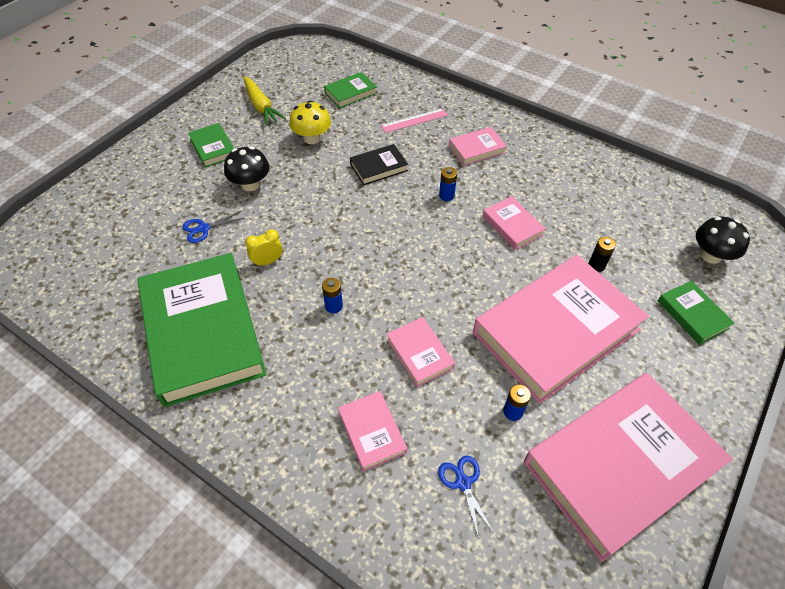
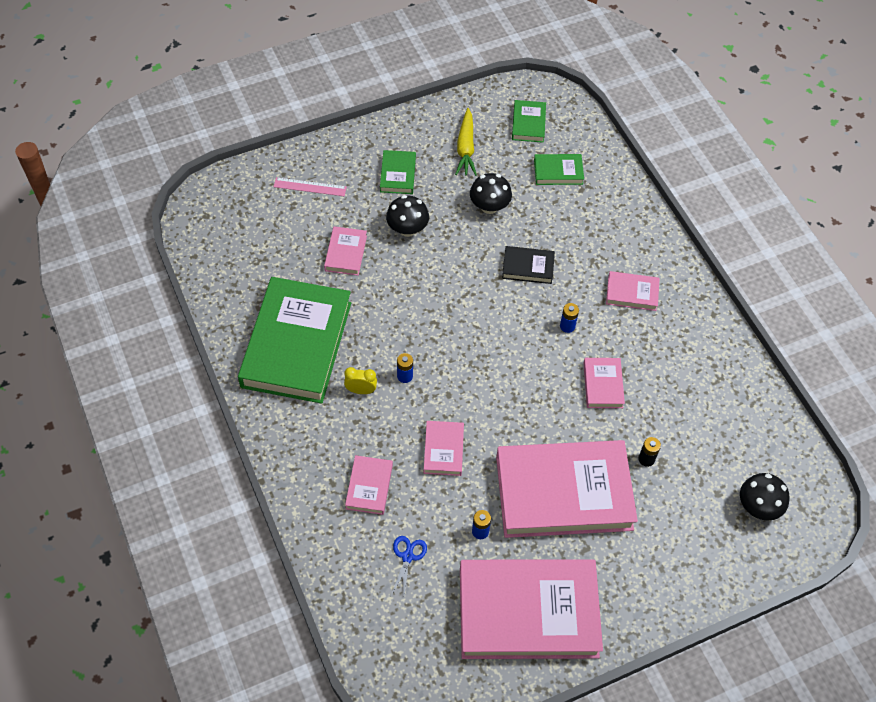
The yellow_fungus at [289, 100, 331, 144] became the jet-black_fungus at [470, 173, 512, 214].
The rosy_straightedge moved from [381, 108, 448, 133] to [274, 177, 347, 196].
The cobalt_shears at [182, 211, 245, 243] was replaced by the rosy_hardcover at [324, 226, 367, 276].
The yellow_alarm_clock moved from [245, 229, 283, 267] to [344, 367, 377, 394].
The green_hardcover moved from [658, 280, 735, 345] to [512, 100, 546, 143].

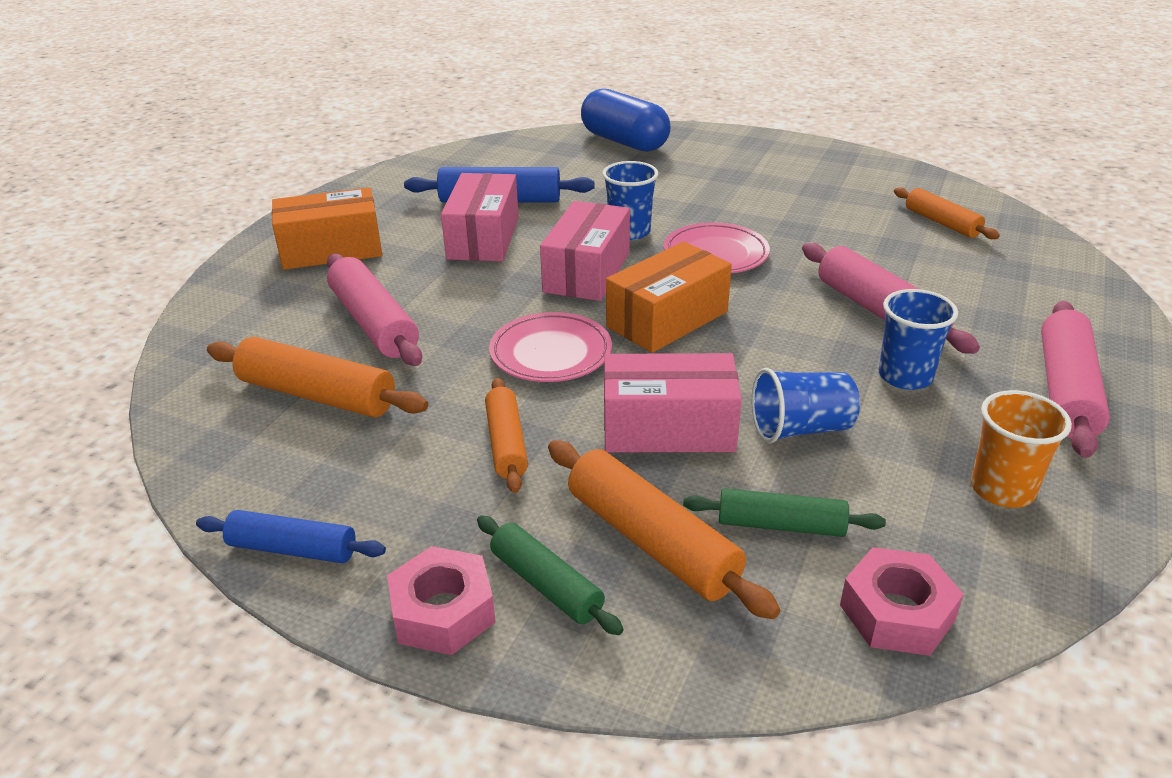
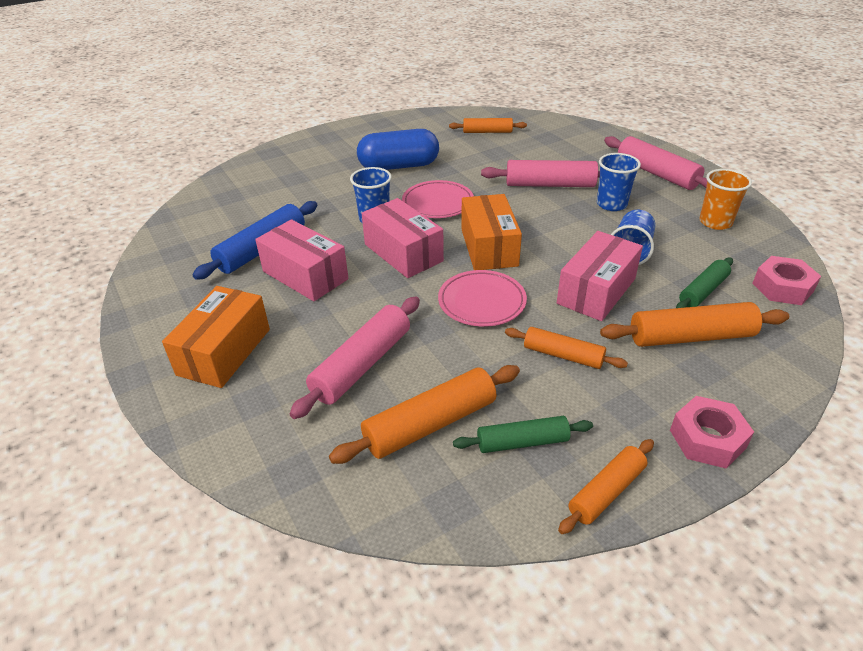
The cobalt_pill moved from [581, 89, 671, 152] to [357, 129, 439, 170].
The rosy_pastry_roller at [327, 254, 422, 366] turned 60 degrees counterclockwise.
The cobalt_pastry_roller at [196, 510, 386, 563] became the bright_orange_pastry_roller at [558, 439, 654, 534].
The green_pastry_roller moved from [477, 516, 624, 635] to [453, 416, 593, 453].

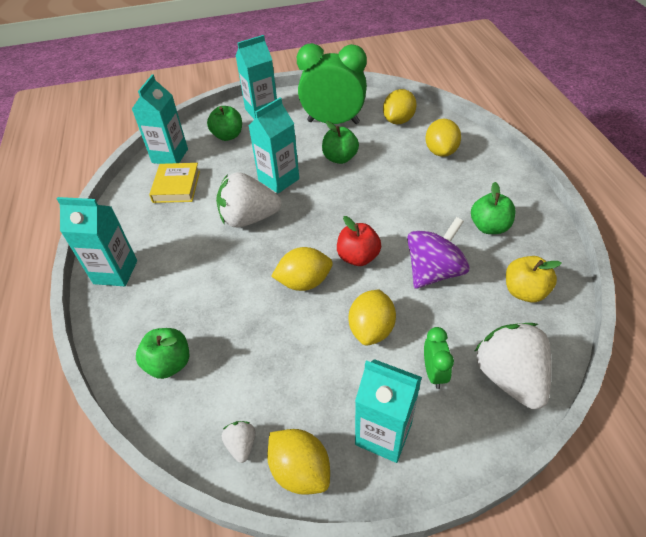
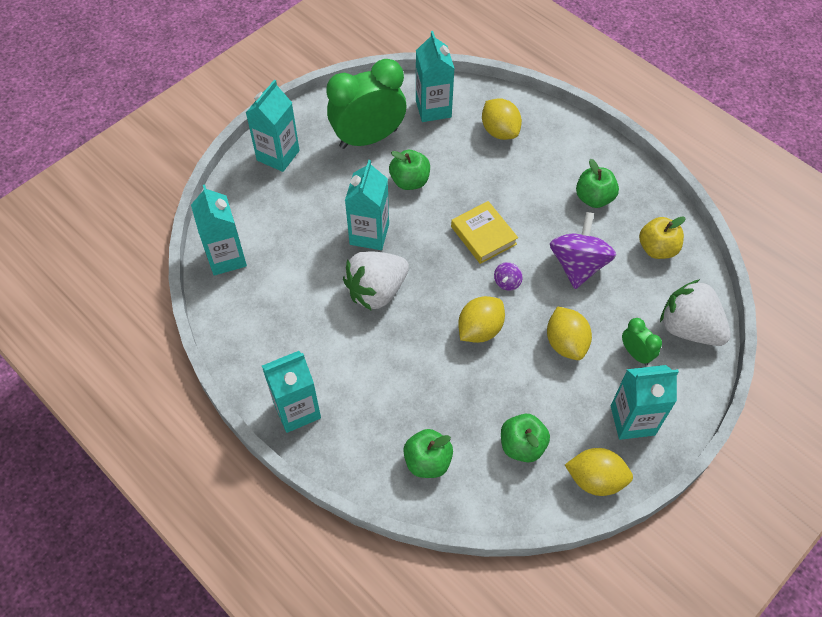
The yellow_citrus_fruit at [383, 89, 417, 125] was replaced by the aqua_juice_carton at [416, 31, 455, 122].
The green_toy_apple moved from [207, 106, 242, 141] to [501, 414, 550, 462].
The yellow_hardcover moved from [149, 163, 200, 203] to [451, 201, 518, 264].
The scarlet_toy_apple at [337, 216, 381, 266] was replaced by the violet_whirligig at [494, 262, 522, 291].
The white_berry at [222, 421, 255, 463] disappeared.

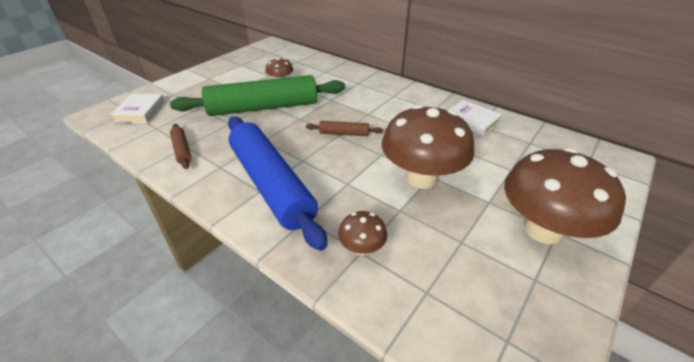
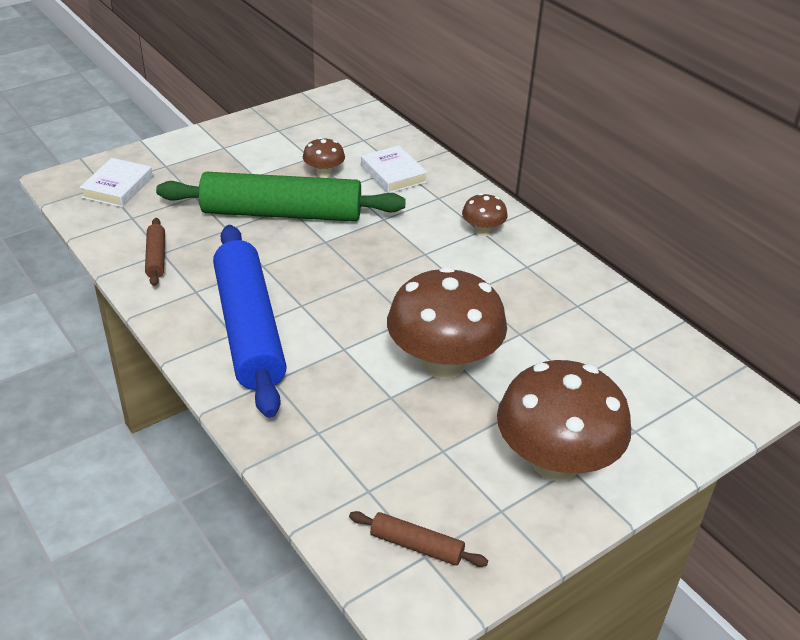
The white_hardcover moved from [449, 100, 502, 136] to [361, 146, 428, 193].
The russet_pastry_roller moved from [306, 121, 383, 136] to [349, 511, 488, 567].
The russet_fungus moved from [338, 211, 387, 256] to [462, 193, 508, 236].

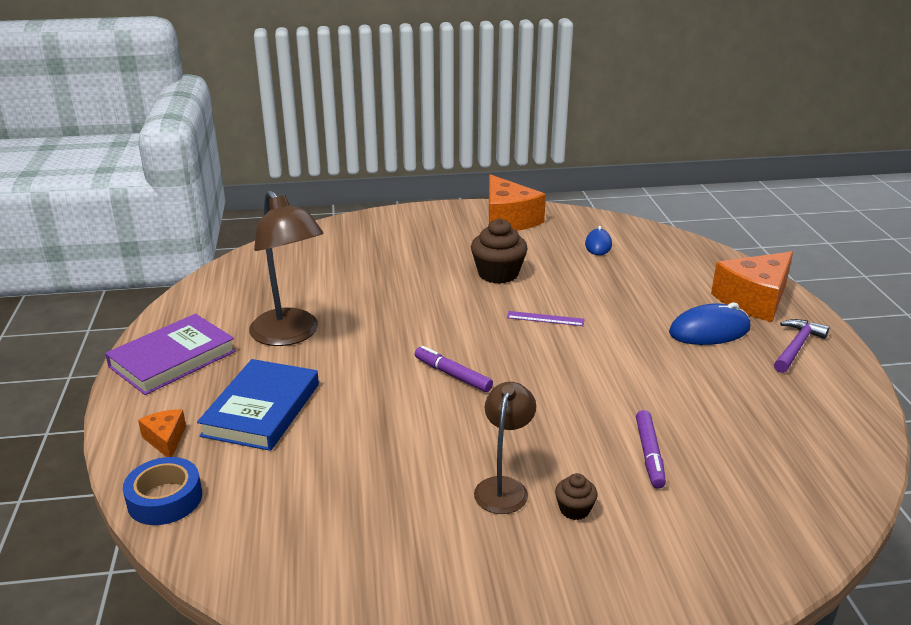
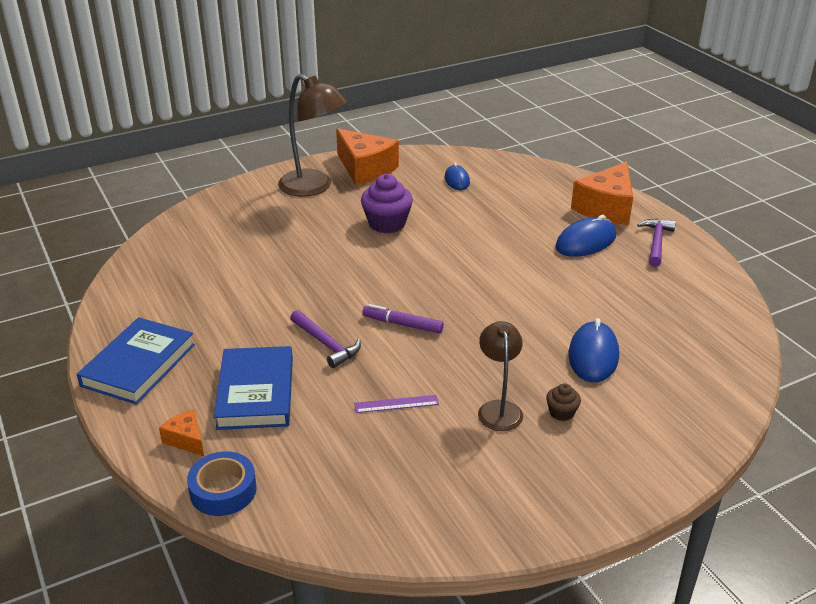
The russet_desk_lamp moved from [249, 190, 324, 346] to [278, 74, 347, 196].
The russet_muffin at [471, 219, 528, 284] became the violet_muffin at [361, 174, 413, 233].
The violet_straightedge moved from [507, 311, 585, 326] to [354, 395, 439, 413].
The violet_hardcover at [105, 314, 236, 395] became the cobalt_hardcover at [77, 317, 195, 405].
The violet_felt_pen at [636, 410, 666, 489] was replaced by the cobalt_mouse at [569, 318, 619, 382].
The violet_hammer at [290, 310, 361, 368] appeared.

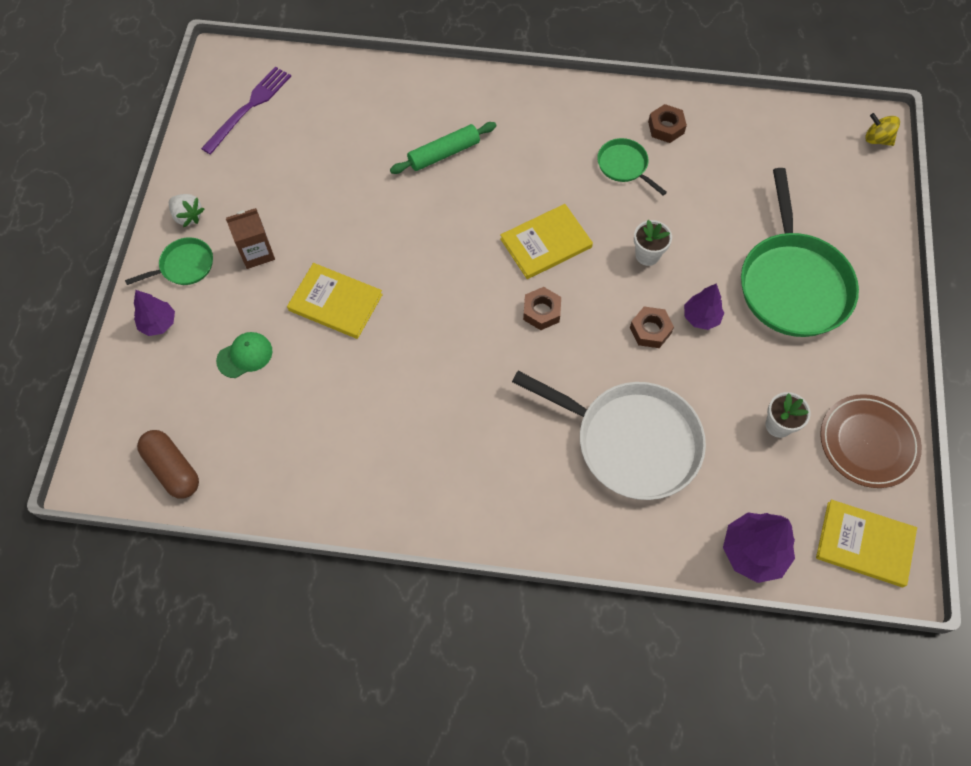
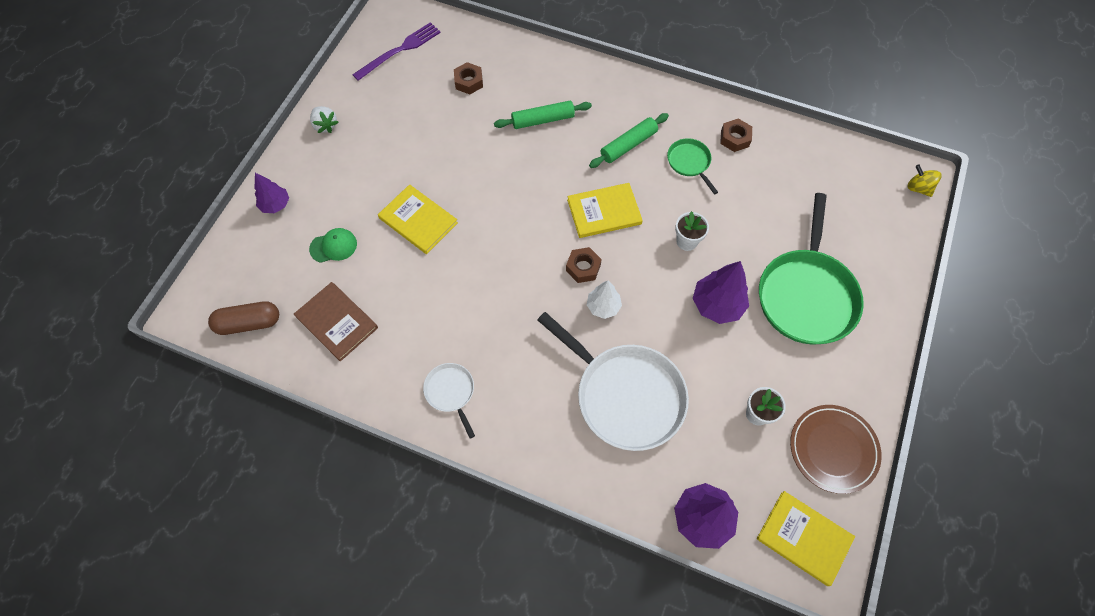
The russet_juice_carton at [226, 208, 275, 269] disappeared.
The green_frying_pan at [125, 238, 213, 285] disappeared.
The violet_toy_tree at [684, 284, 724, 330] changed to 1.58 times the size.
The russet_hexagon_nut moved from [630, 307, 674, 348] to [454, 62, 483, 94].
The russet_pill at [137, 430, 199, 499] turned 75 degrees counterclockwise.
The green_pastry_roller at [589, 113, 669, 168] appeared.
The white_toy_tree at [587, 281, 622, 319] appeared.
The russet_hardcover at [294, 282, 378, 361] appeared.
The white_frying_pan at [423, 363, 475, 439] appeared.

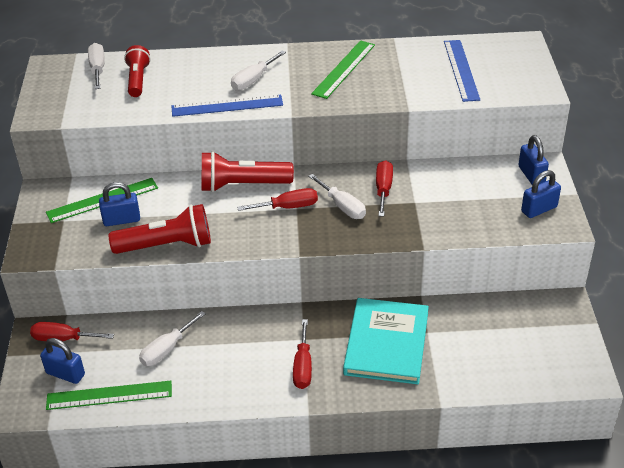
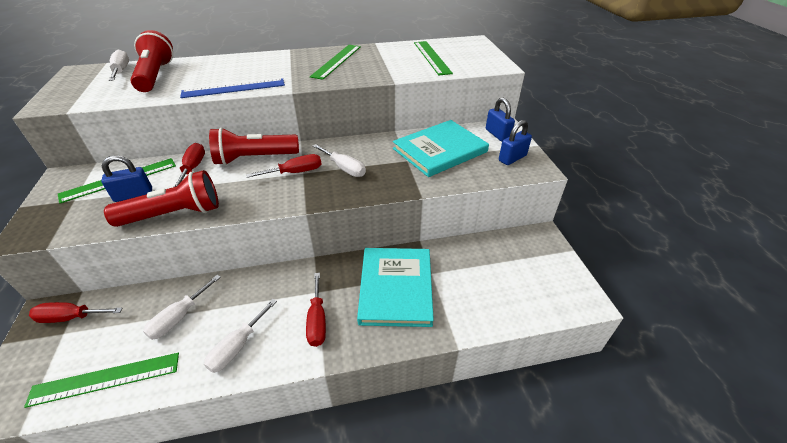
The cobalt_straightedge at [444, 40, 480, 102] became the green_straightedge at [414, 41, 453, 75].
The scarlet_torch at [124, 45, 151, 97] changed to 1.50 times the size.
The white_screwdriver moved from [231, 51, 286, 91] to [204, 299, 277, 373].
The scarlet_screwdriver moved from [376, 160, 393, 217] to [174, 143, 205, 187].
The cobalt_small_lock at [40, 338, 85, 384] disappeared.
The aqua_hardcover at [393, 120, 489, 177] appeared.

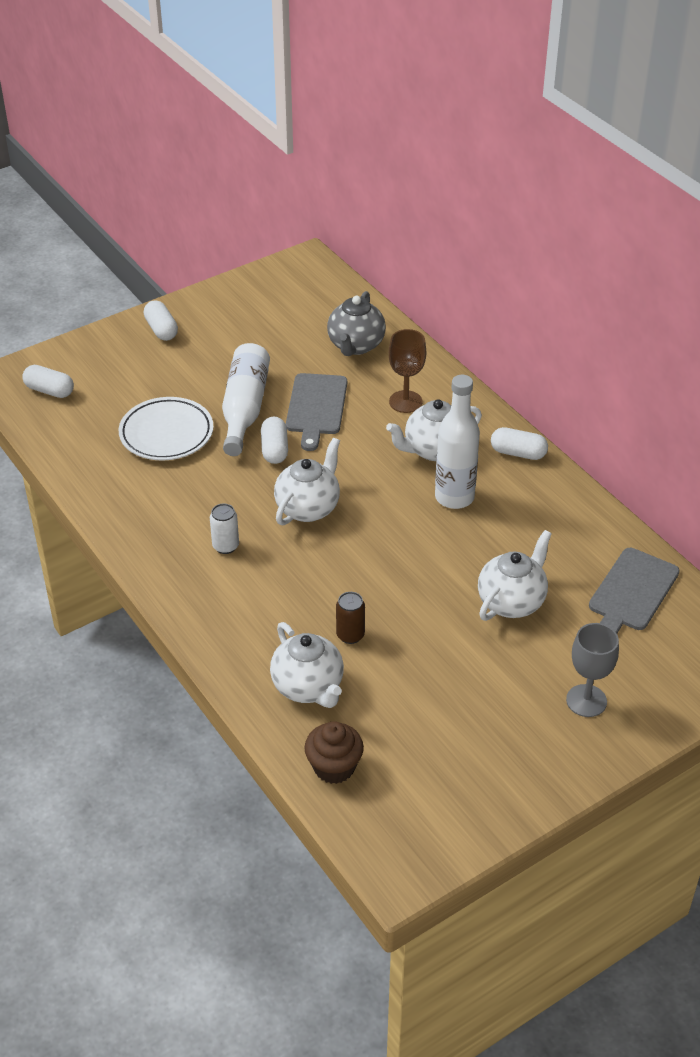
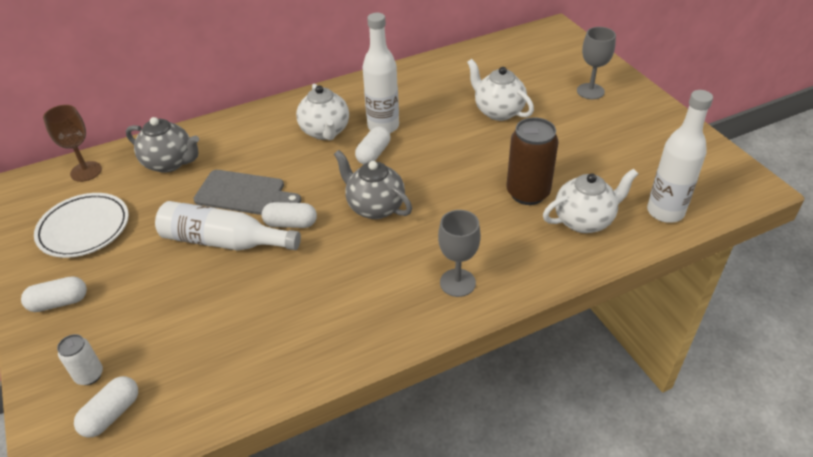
The russet_wine_glass moved from [389, 329, 426, 413] to [43, 105, 102, 182].
The white_plate moved from [119, 397, 213, 460] to [34, 193, 129, 258].
The white_pill moved from [491, 427, 548, 460] to [355, 126, 390, 164].
The white_teapot at [274, 438, 340, 525] became the gray_teapot at [334, 150, 412, 219].
The white_tin moved from [210, 503, 239, 554] to [57, 334, 103, 385].
The gray_chopping_board at [589, 548, 680, 633] disappeared.
The russet_tin at [336, 592, 365, 644] changed to 1.88 times the size.
The russet_muffin at [304, 721, 364, 784] was replaced by the white_flask at [647, 90, 713, 223].
The gray_wine_glass at [438, 210, 481, 297] appeared.

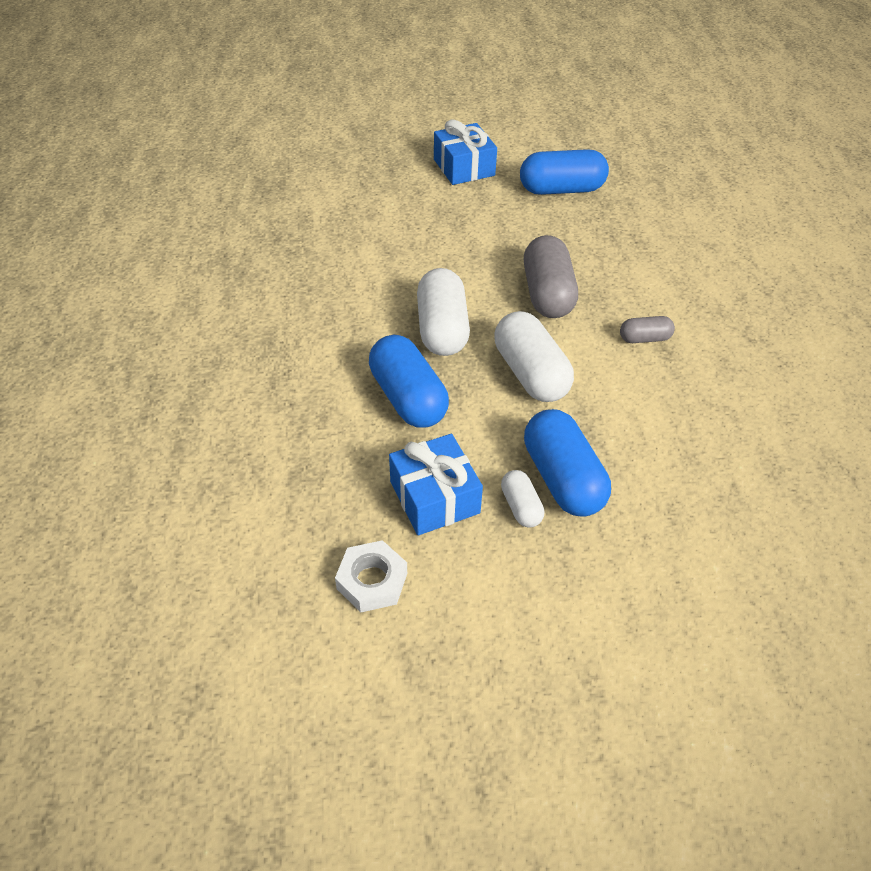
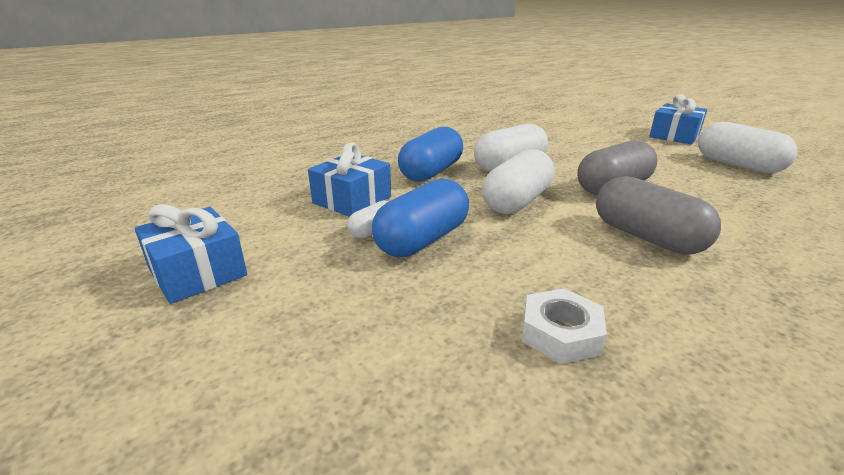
The cobalt_pill at [520, 149, 609, 195] became the white_pill at [698, 122, 797, 174].
The gray_pill at [620, 316, 675, 343] changed to 1.94 times the size.
The white_hexagon_nut moved from [335, 540, 407, 612] to [522, 288, 607, 364].
The cobalt_gift at [135, 204, 247, 304] appeared.

